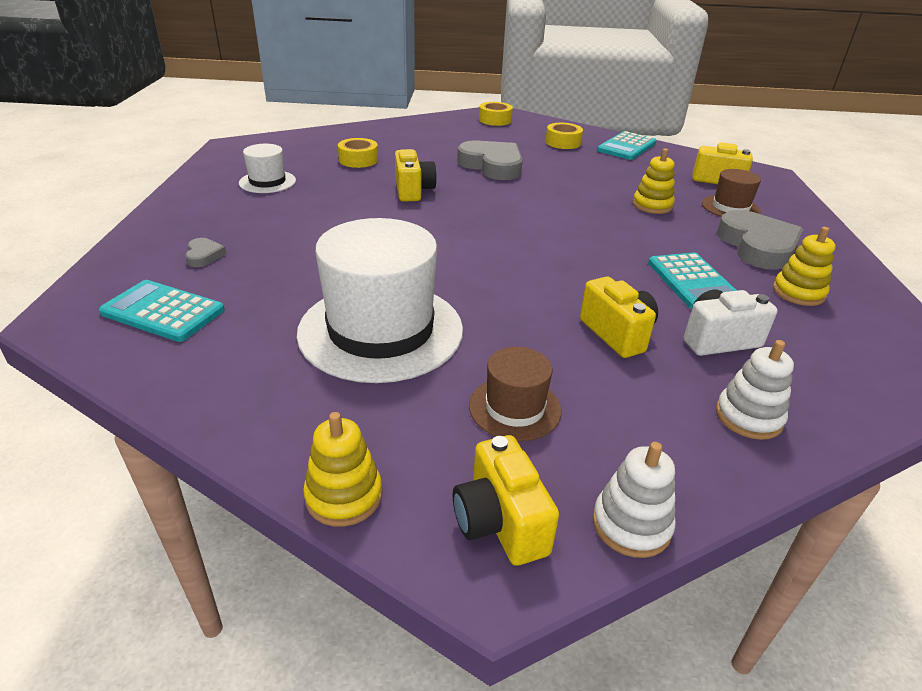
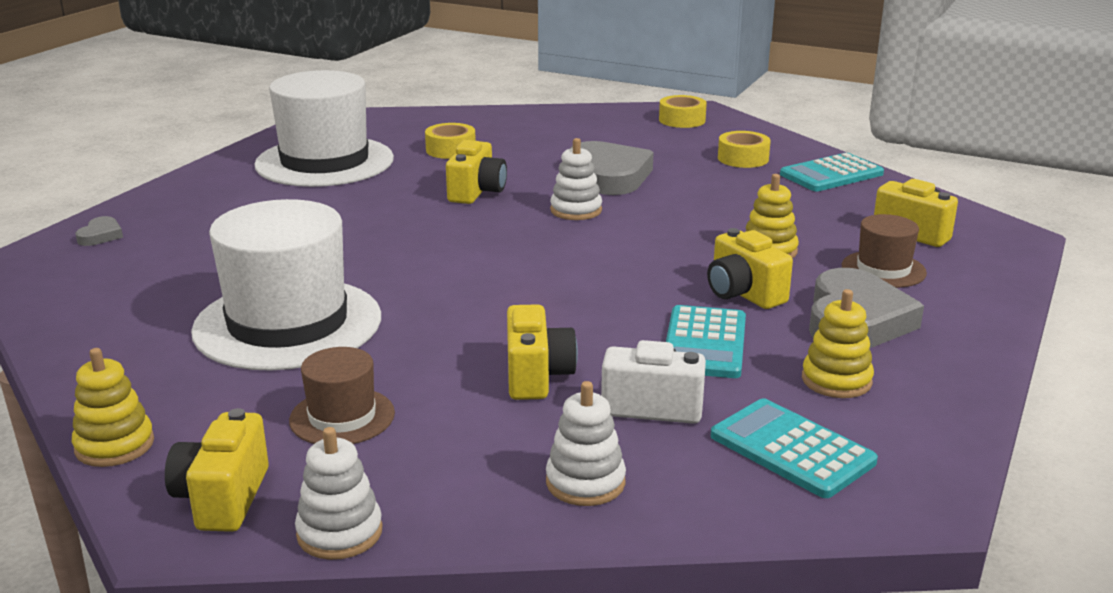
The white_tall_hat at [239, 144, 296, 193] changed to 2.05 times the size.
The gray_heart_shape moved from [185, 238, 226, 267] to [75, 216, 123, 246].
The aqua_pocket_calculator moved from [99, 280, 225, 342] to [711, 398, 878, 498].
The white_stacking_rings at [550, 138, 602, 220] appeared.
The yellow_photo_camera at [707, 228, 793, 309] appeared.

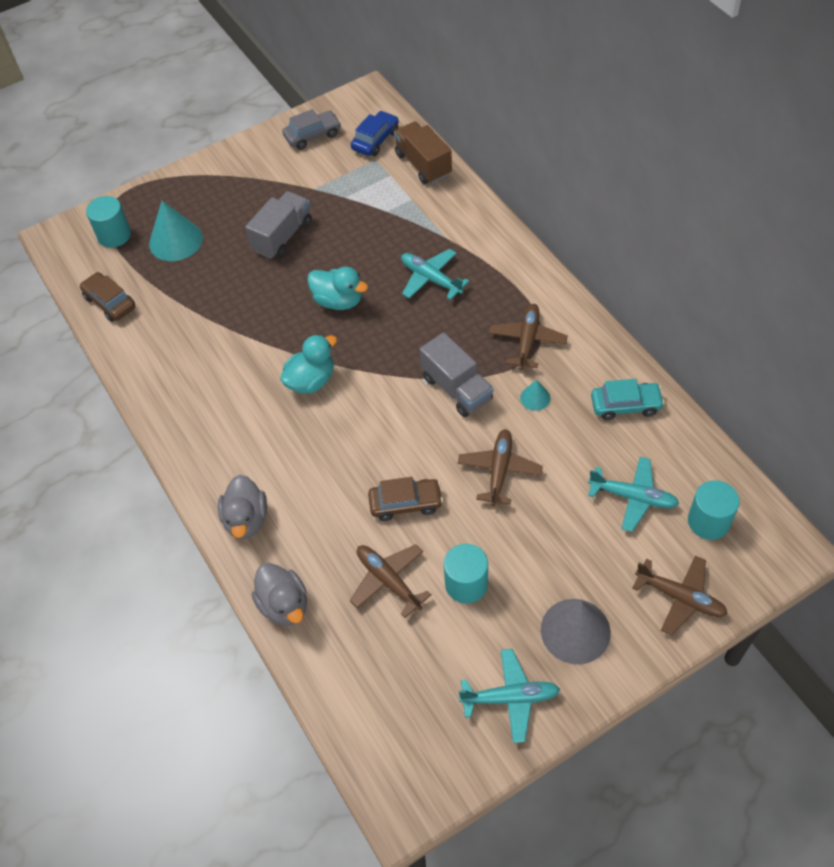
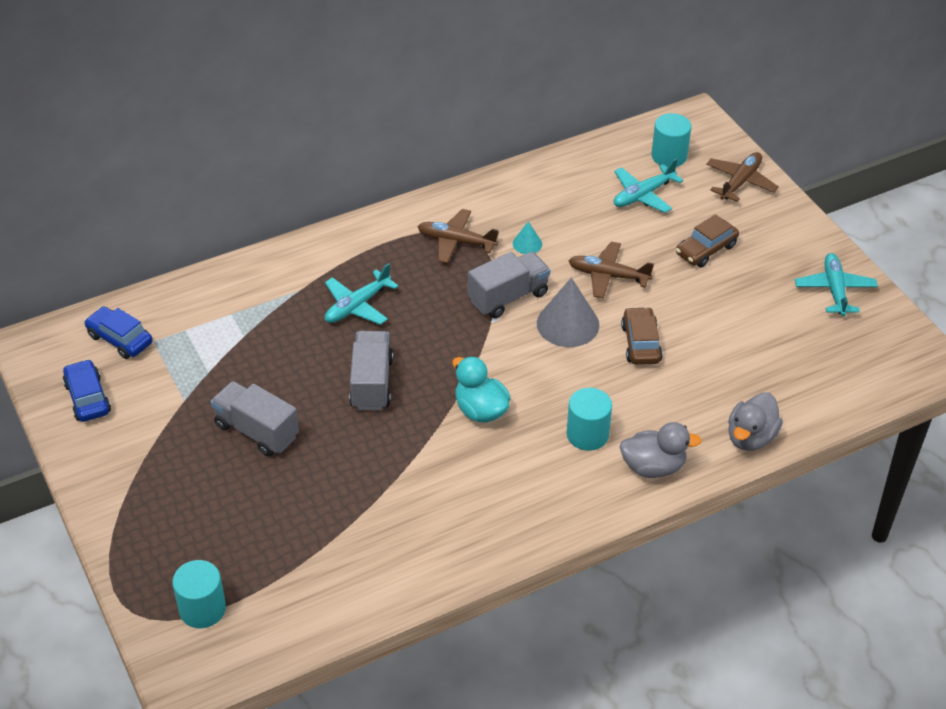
The gray_toy_car at [282, 109, 341, 150] became the cobalt_toy_car at [63, 359, 111, 422].
The russet_truck at [394, 122, 452, 184] disappeared.
The aqua_solid_cone at [149, 201, 203, 261] disappeared.
The aqua_toy_duck at [307, 267, 368, 310] was replaced by the gray_truck at [349, 331, 393, 410].
The russet_toy_car moved from [80, 272, 135, 322] to [676, 214, 739, 267].
The aqua_toy_car at [591, 379, 665, 420] disappeared.
The aqua_aeroplane at [588, 457, 679, 532] turned 150 degrees counterclockwise.
The russet_aeroplane at [350, 544, 432, 618] disappeared.
The aqua_solid_cylinder moved from [444, 544, 488, 603] to [567, 388, 612, 451].
The gray_toy_duck at [251, 563, 307, 626] turned 150 degrees clockwise.
The gray_solid_cone moved from [541, 599, 611, 664] to [537, 277, 599, 347].

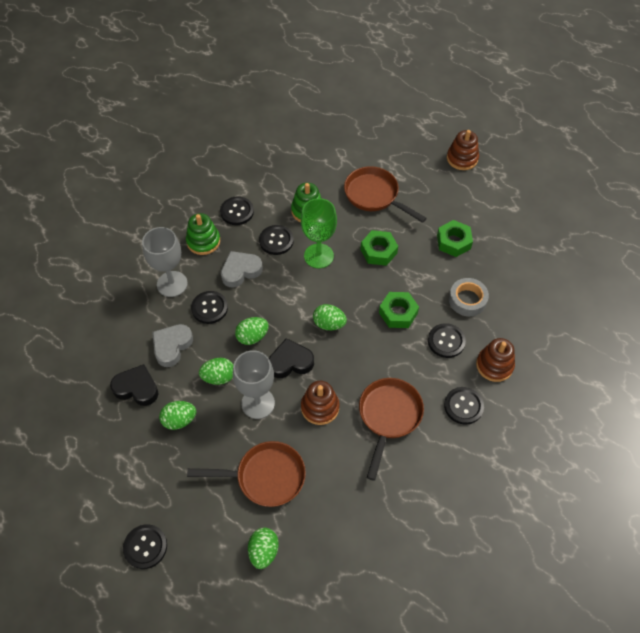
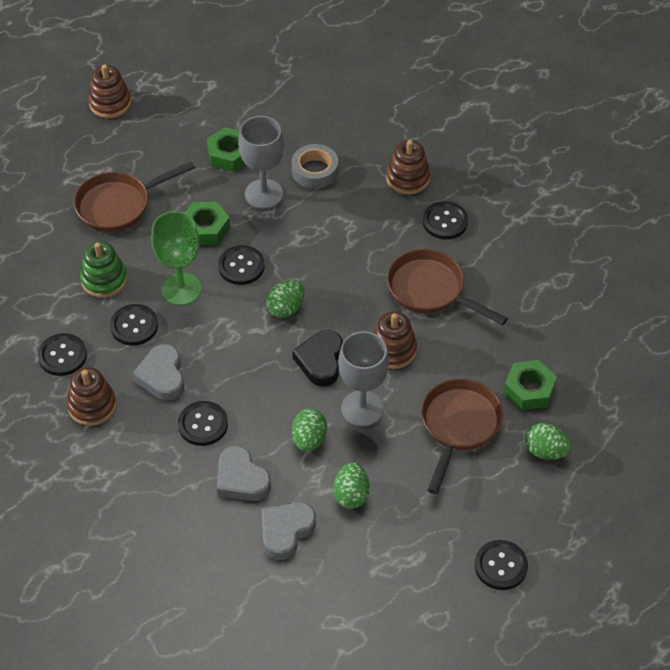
The green_stacking_rings at [186, 213, 220, 255] became the russet_stacking_rings at [67, 367, 117, 426].
The gray_wine_glass moved from [142, 227, 188, 297] to [238, 116, 284, 209].
The green_hexagon_nut moved from [379, 292, 419, 328] to [504, 360, 557, 411].
The green_egg_shape at [235, 317, 269, 345] disappeared.
The jet-black_button moved from [428, 323, 466, 358] to [218, 245, 265, 285].
The jet-black_heart_shape at [110, 364, 159, 406] became the gray_heart_shape at [262, 502, 316, 560].

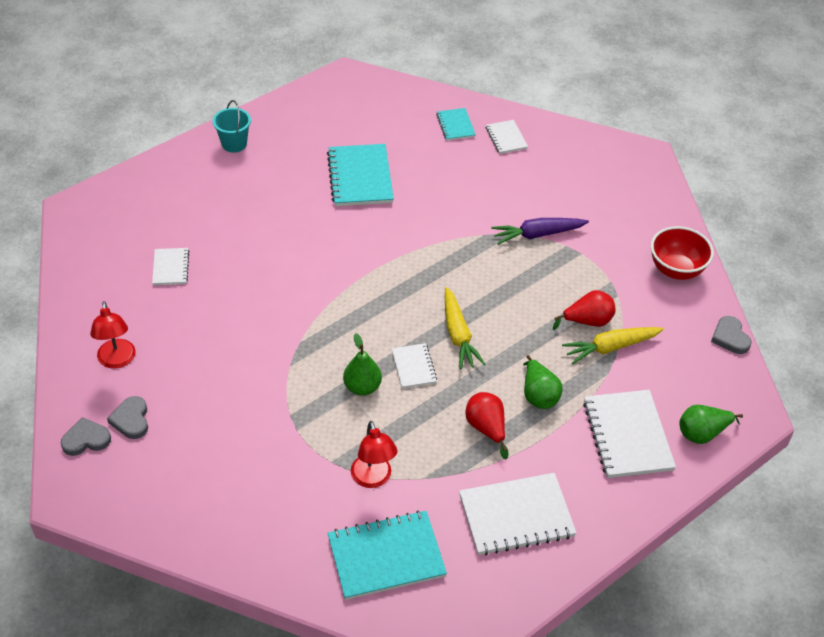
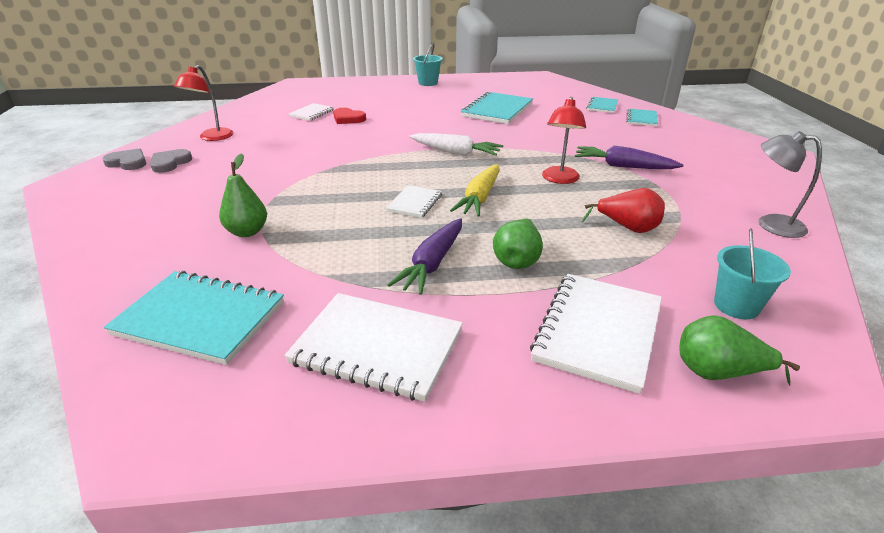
The white_exercise_book at [486, 120, 528, 154] became the aqua_exercise_book at [627, 108, 658, 126].
The scarlet_bowl at [651, 226, 714, 280] was replaced by the gray_desk_lamp at [759, 131, 822, 238].
The gray_heart_shape at [711, 316, 752, 354] disappeared.
The yellow_root_vegetable at [562, 327, 664, 364] disappeared.
The green_pear_fruit moved from [343, 333, 382, 396] to [219, 153, 267, 237].
The scarlet_pear_fruit at [465, 392, 508, 459] was replaced by the violet_root_vegetable at [387, 218, 462, 295].
The scarlet_desk_lamp moved from [351, 421, 398, 488] to [542, 97, 586, 184].
The scarlet_heart_shape at [333, 108, 366, 124] appeared.
The white_root_vegetable at [409, 133, 503, 156] appeared.
The aqua_pail at [714, 229, 791, 319] appeared.

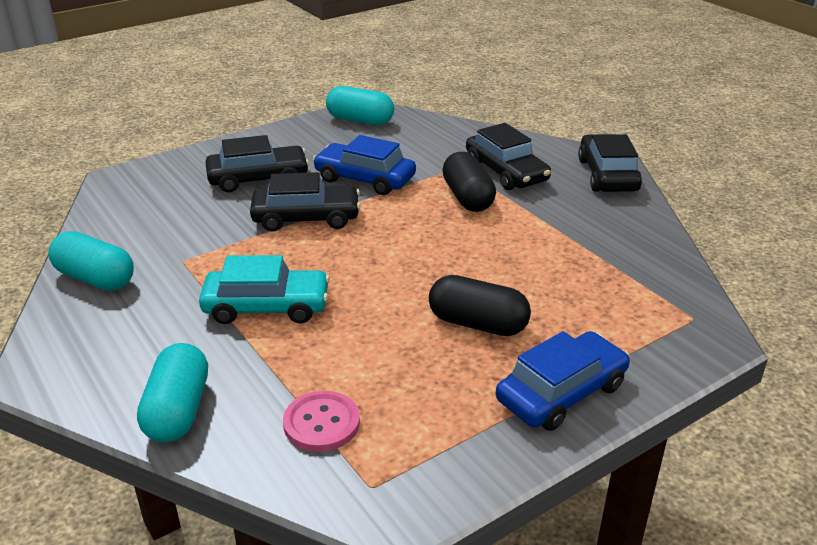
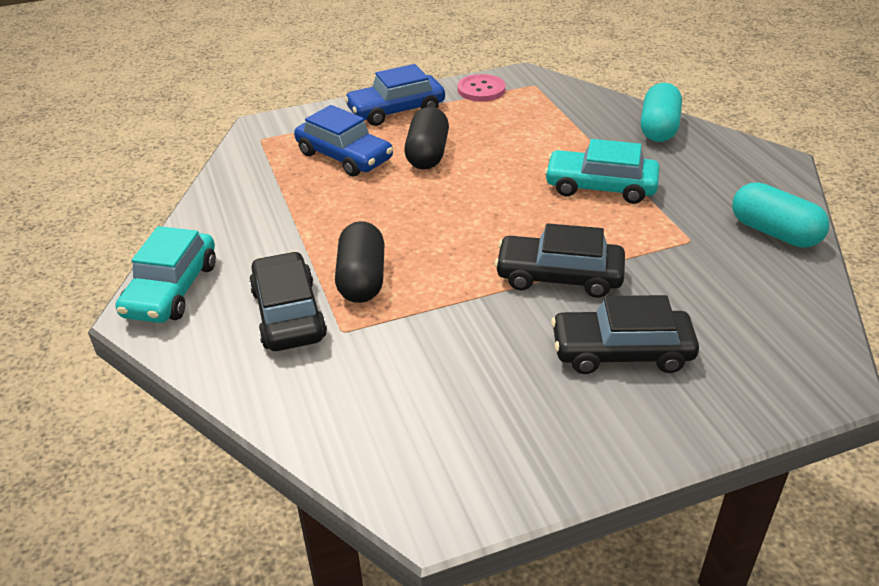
The aqua_pill at [326, 86, 394, 125] disappeared.
The jet-black_toy_car at [578, 134, 642, 192] became the aqua_toy_car at [116, 226, 216, 323].
The cobalt_toy_car moved from [313, 135, 416, 195] to [294, 105, 393, 177].
The jet-black_pill at [429, 275, 531, 336] turned 60 degrees clockwise.
The rosy_button moved from [283, 391, 360, 452] to [457, 74, 506, 102].

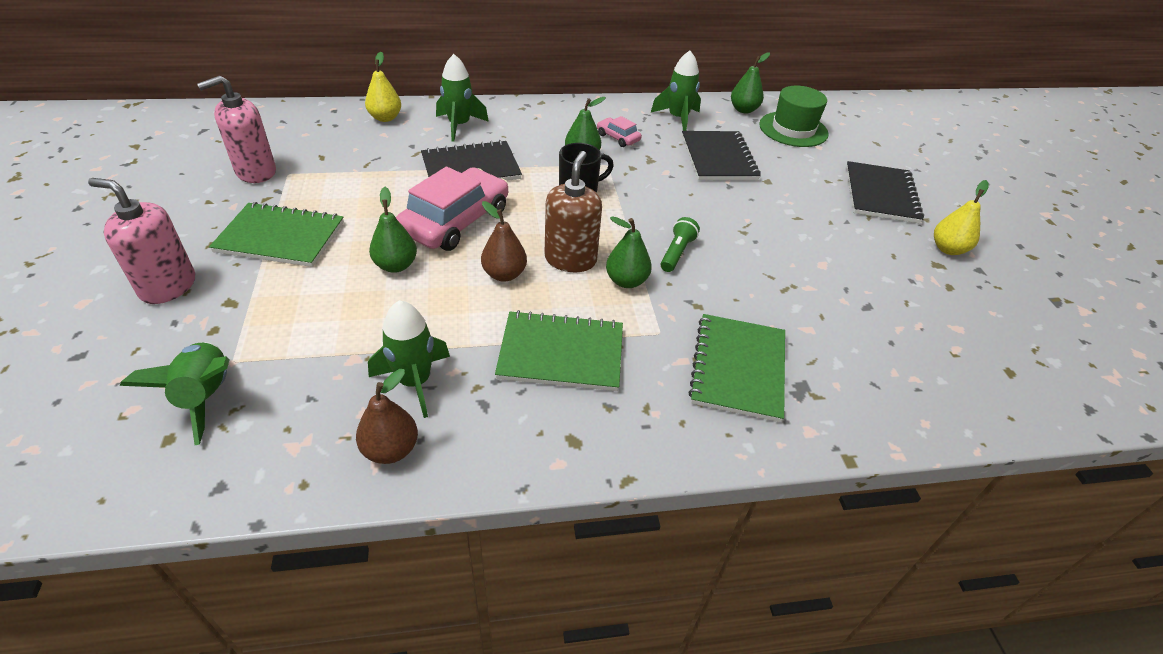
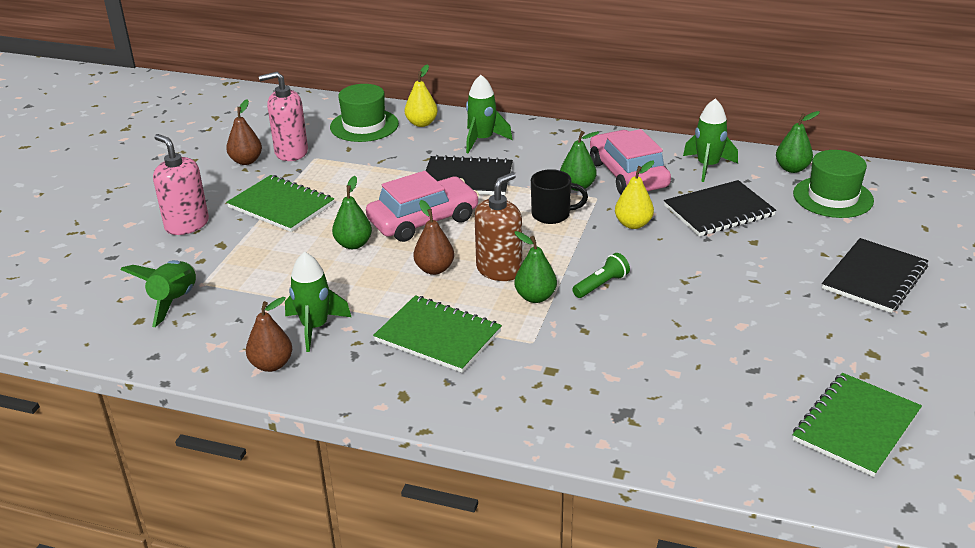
The rosy_toy_car at [597, 116, 642, 147] changed to 2.14 times the size.
The jet-black_exercise_book at [682, 131, 761, 180] turned 45 degrees clockwise.
The yellow_pear_fruit moved from [934, 180, 989, 255] to [615, 161, 654, 229].
The green_exercise_book moved from [688, 314, 785, 422] to [793, 373, 922, 477].
The green_tall_hat at [330, 84, 399, 142] appeared.
The russet_pear_fruit at [226, 99, 262, 165] appeared.

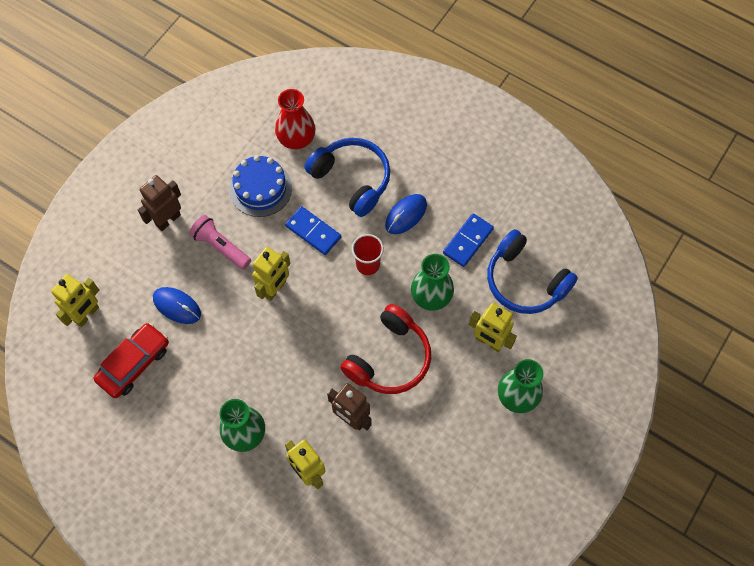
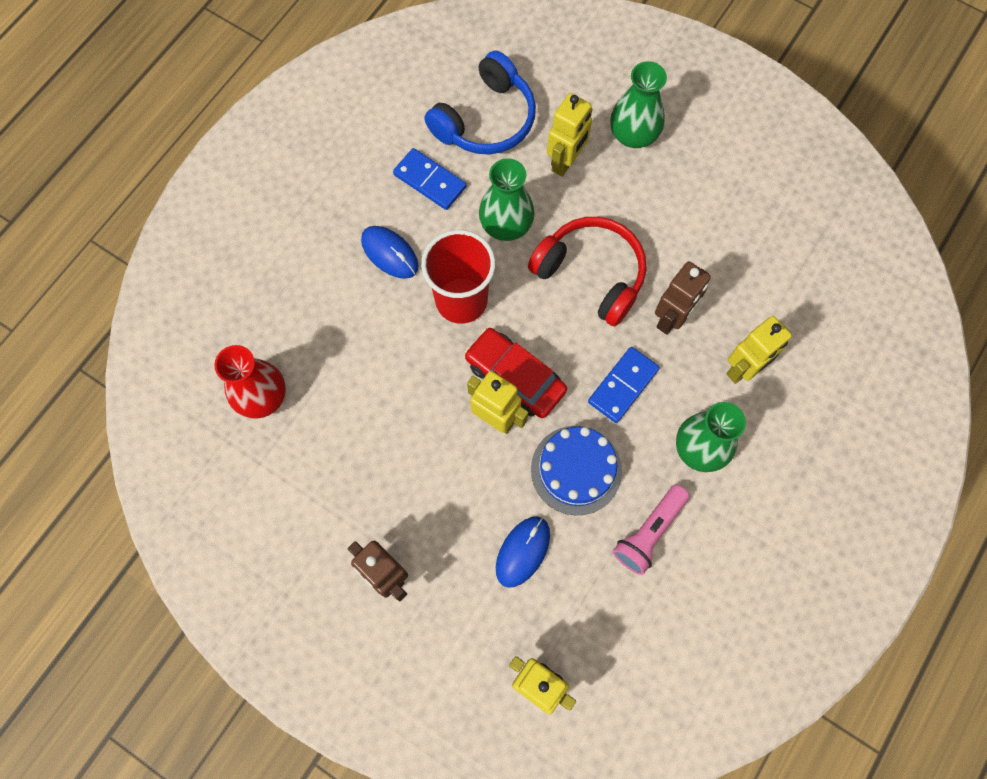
The cobalt_over-ear_headphones at [305, 138, 390, 217] disappeared.
The cobalt_layer_cake moved from [229, 155, 292, 217] to [531, 426, 622, 515].
The cobalt_domino_piece moved from [285, 206, 341, 255] to [588, 347, 660, 423].
The rosy_torch moved from [189, 215, 251, 270] to [613, 485, 690, 575].
The scarlet_cup at [352, 234, 384, 275] changed to 1.65 times the size.
The scarlet_toy_car moved from [94, 323, 169, 398] to [465, 328, 567, 418].

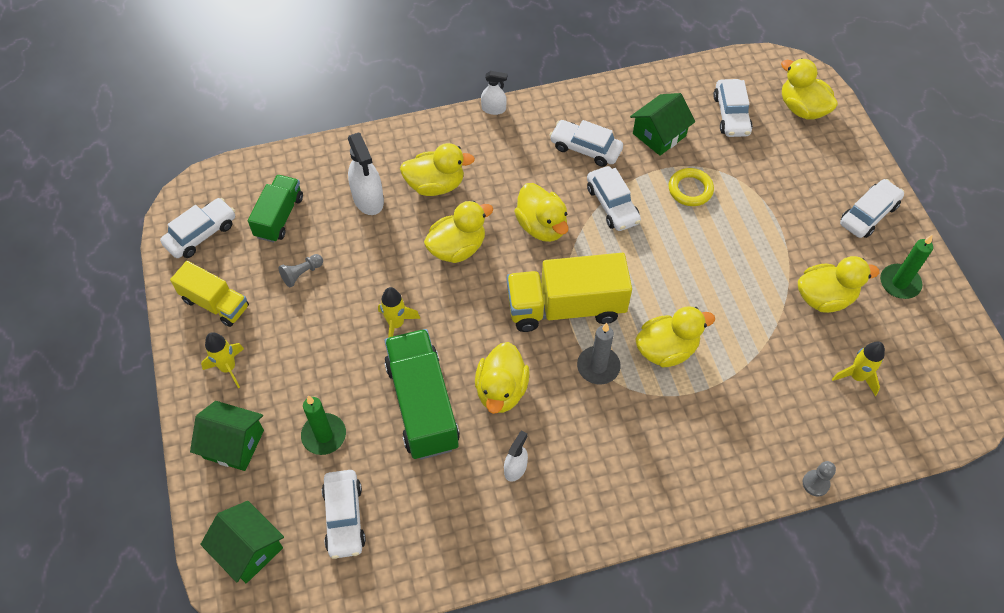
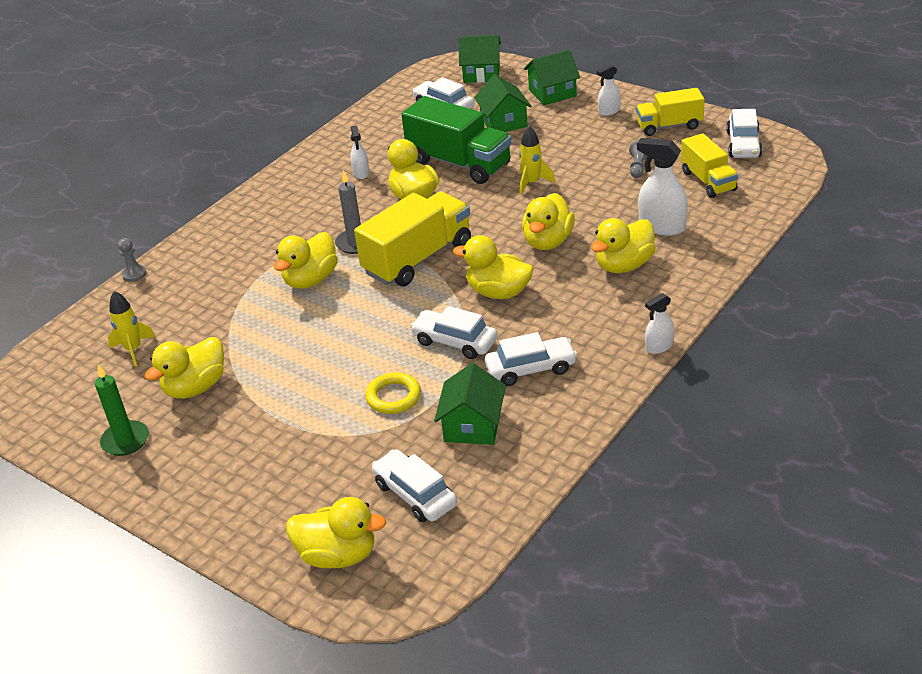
The green_truck at [248, 175, 303, 242] became the yellow_truck at [681, 133, 738, 198].
The white_toy_car at [840, 179, 904, 238] disappeared.
The yellow_spaceship at [201, 332, 244, 388] was replaced by the white_spray_cleaner at [597, 64, 621, 116].
The green_pillar_candle at [301, 396, 346, 455] was replaced by the green_cottage at [474, 74, 532, 132].

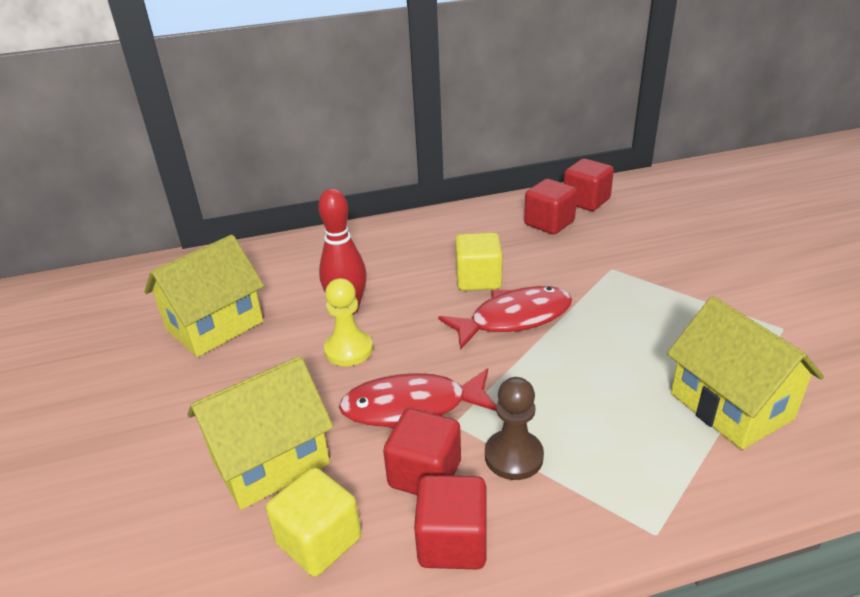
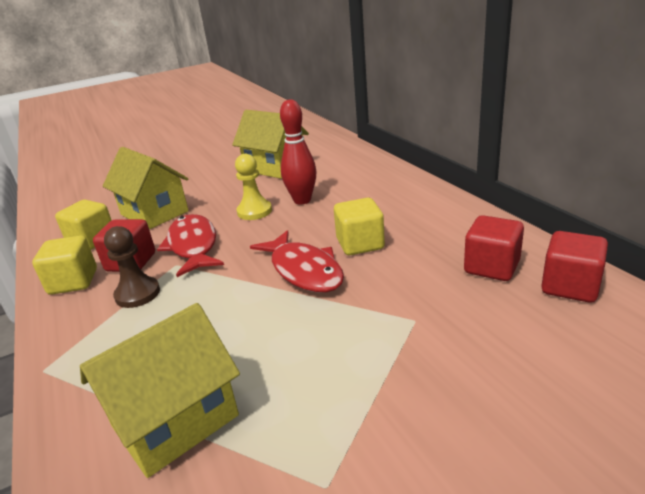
The scarlet_cube at [414, 475, 487, 569] became the yellow_cube at [32, 235, 97, 295].

